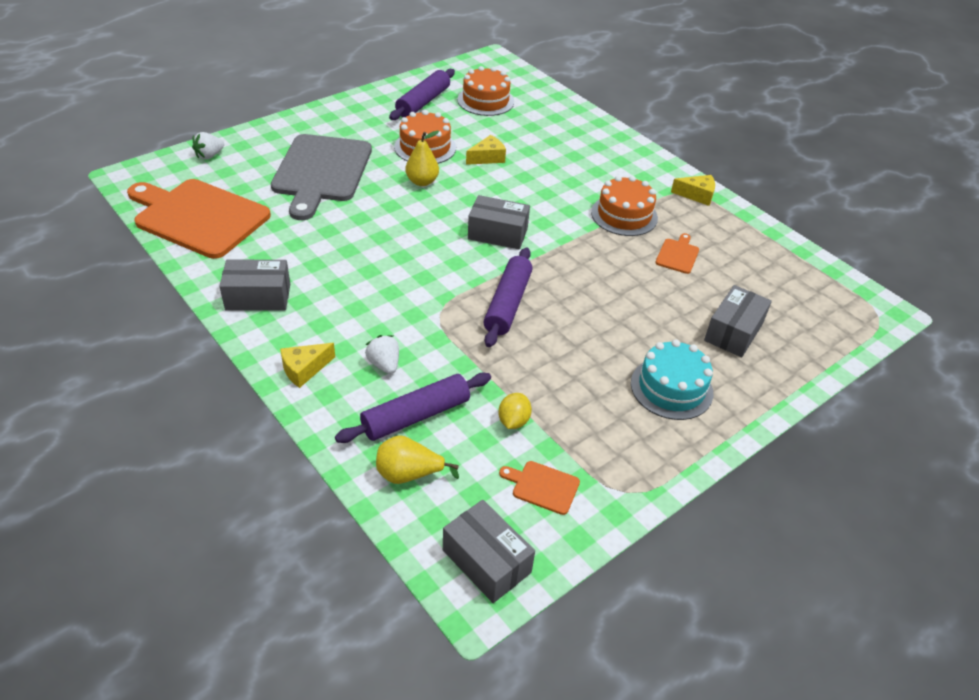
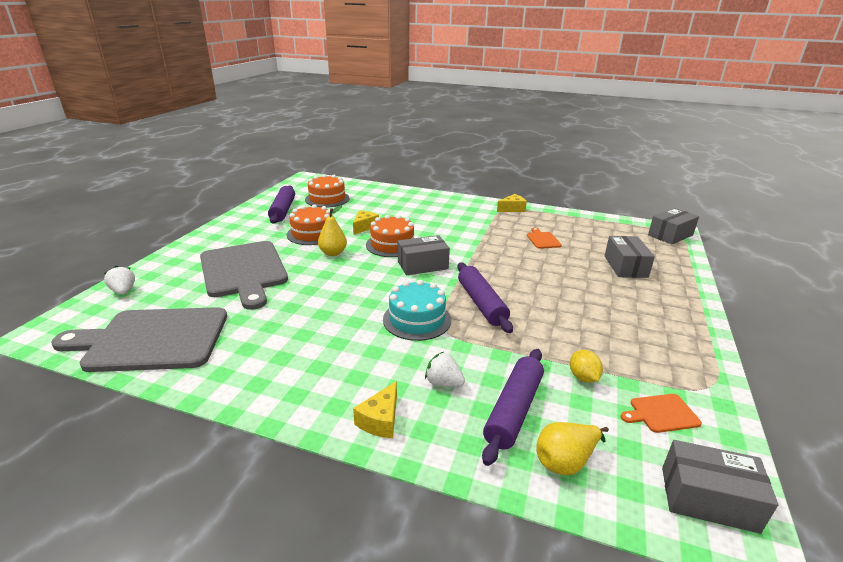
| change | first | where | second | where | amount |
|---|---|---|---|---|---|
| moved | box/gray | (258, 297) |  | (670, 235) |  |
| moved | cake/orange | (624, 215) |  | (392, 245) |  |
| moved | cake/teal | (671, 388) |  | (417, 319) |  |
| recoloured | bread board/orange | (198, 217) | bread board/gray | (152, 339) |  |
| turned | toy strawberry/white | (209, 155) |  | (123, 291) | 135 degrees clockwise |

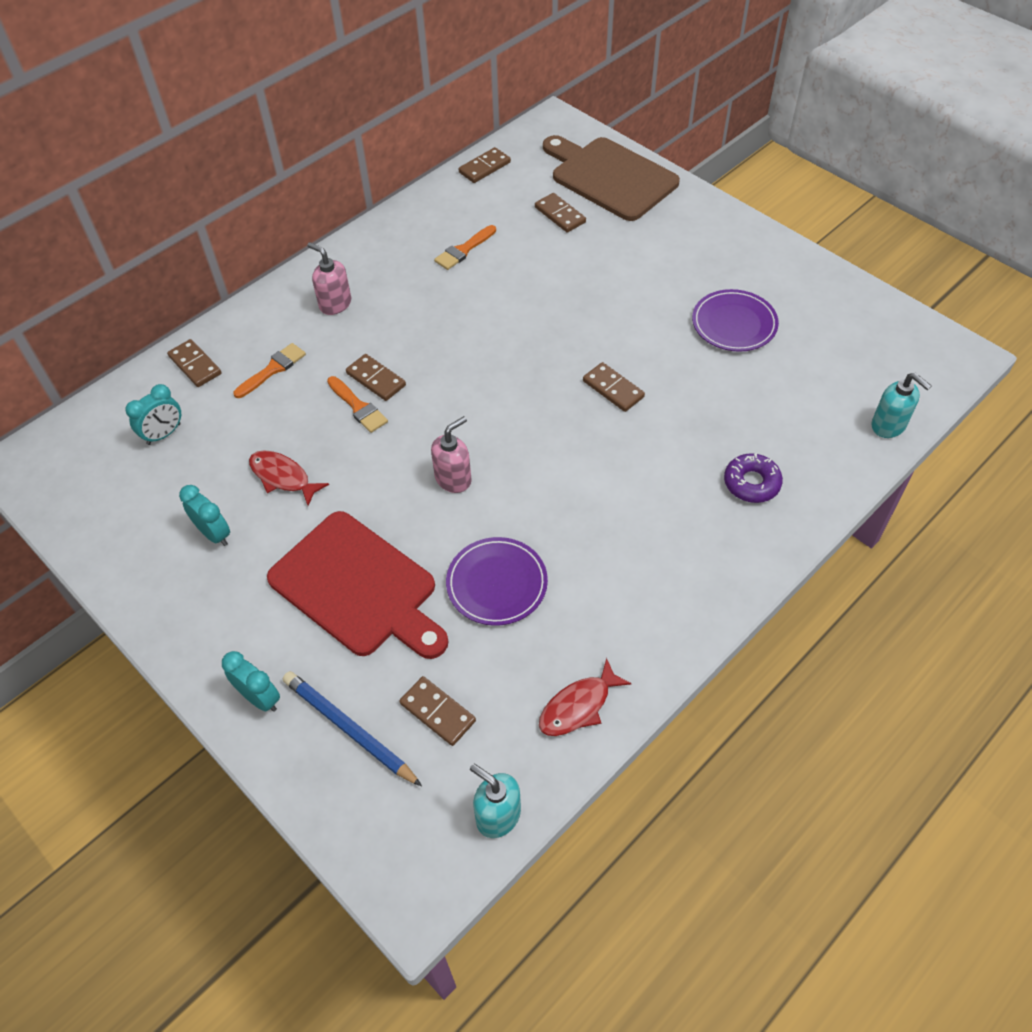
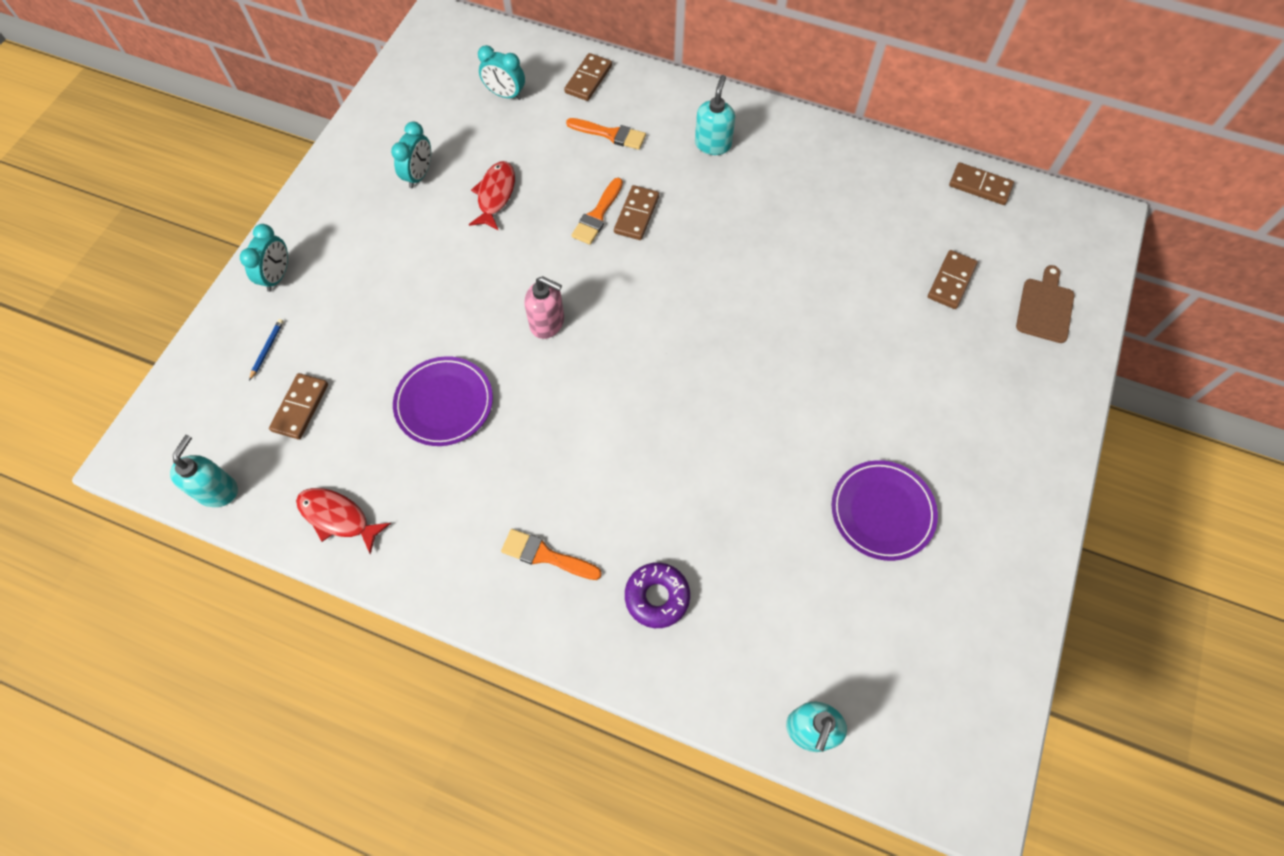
| change | first | where | second | where | amount |
|---|---|---|---|---|---|
| removed | bread board/crimson | (358, 587) |  |  |  |
| removed | domino/russet | (613, 389) |  |  |  |
| moved | paint brush/orange | (464, 250) |  | (545, 555) |  |
| recoloured | soap pump/rose-pink | (335, 304) | soap pump/teal | (713, 144) |  |
| resized | wooden pencil/royal blue | (349, 729) |  | (267, 349) | x0.44 |
| resized | bread board/russet | (610, 177) |  | (1045, 307) | x0.48 |

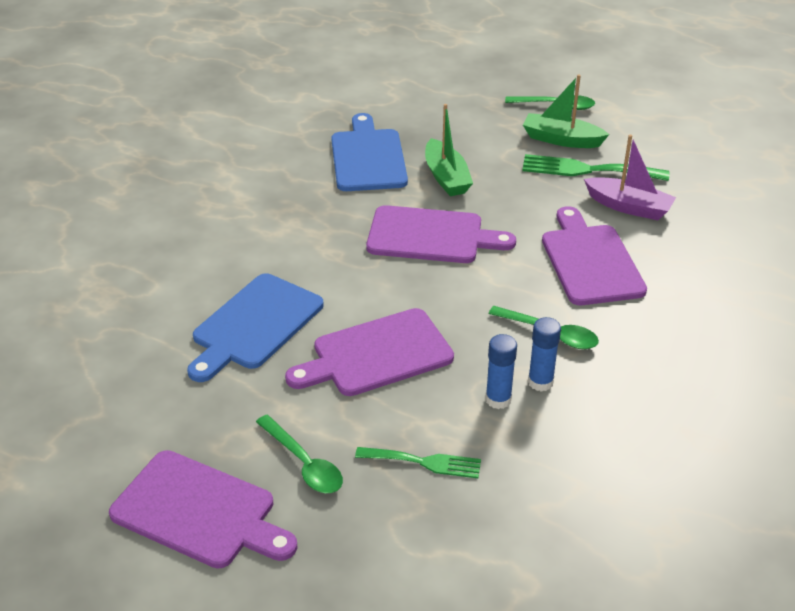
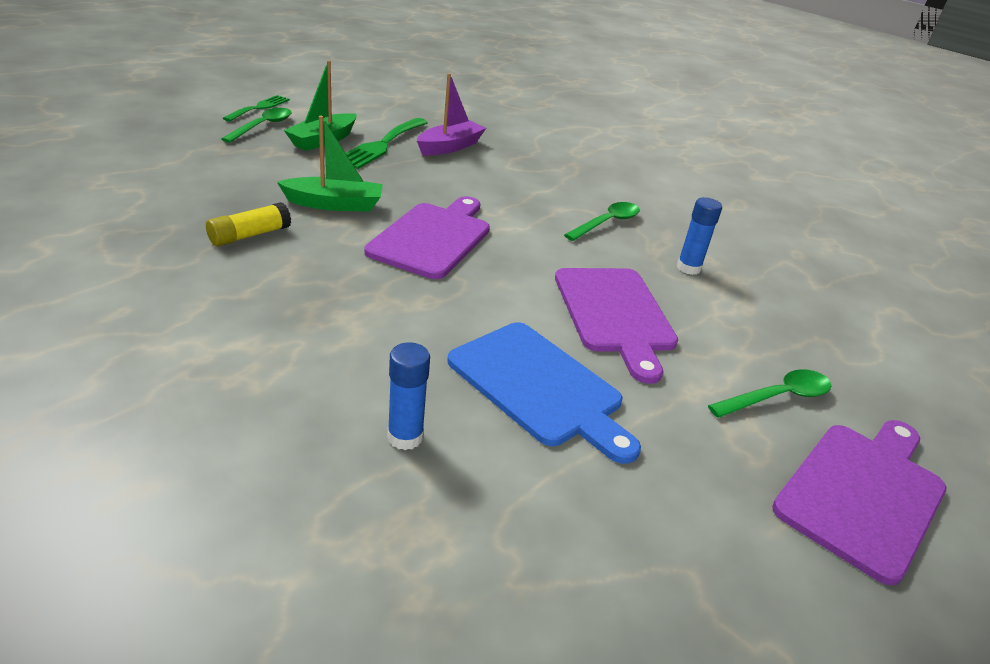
| change | first | where | second | where | amount |
|---|---|---|---|---|---|
| removed | bread board/violet | (590, 261) |  |  |  |
| moved | table fork/emerald | (424, 462) |  | (259, 108) |  |
| moved | glue/royal blue | (540, 382) |  | (405, 437) |  |
| replaced | bread board/royal blue | (368, 157) | glue/bright yellow | (249, 235) |  |

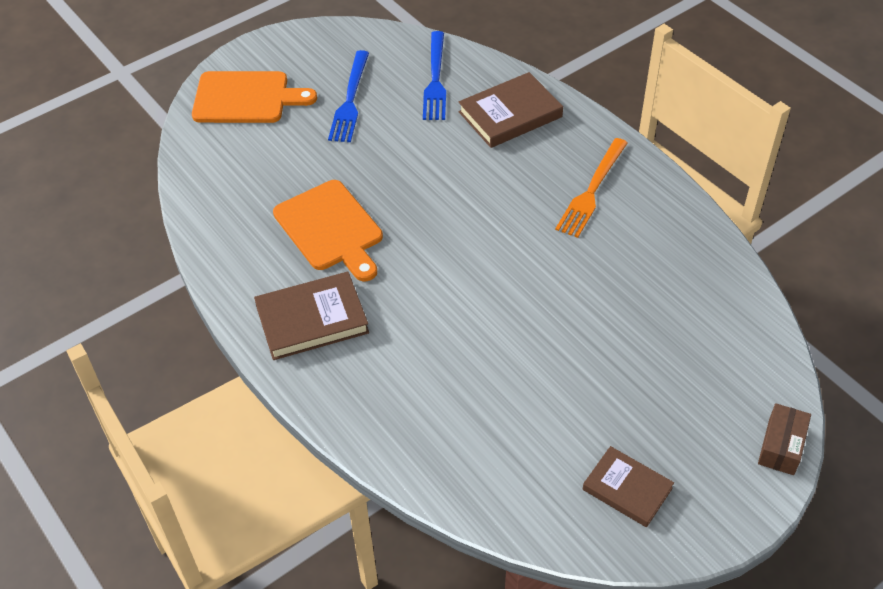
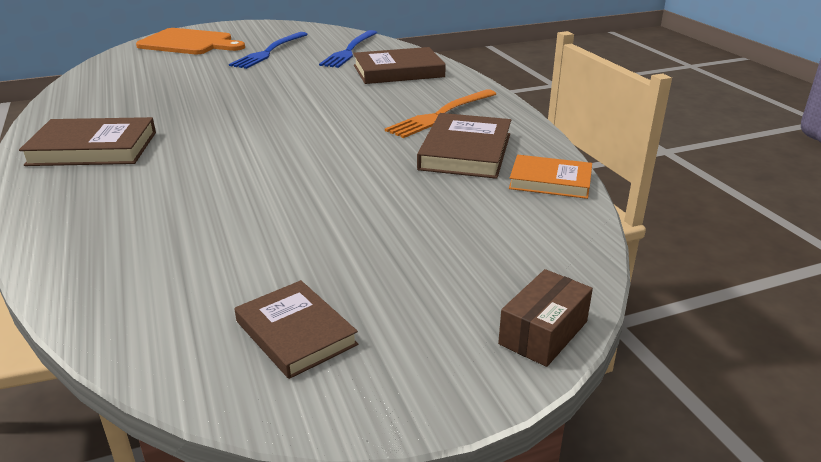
| change | first | where | second | where | amount |
|---|---|---|---|---|---|
| removed | bread board/orange | (330, 229) |  |  |  |
| added |  |  | hardback/russet | (465, 151) |  |
| added |  |  | hardback/orange | (550, 181) |  |

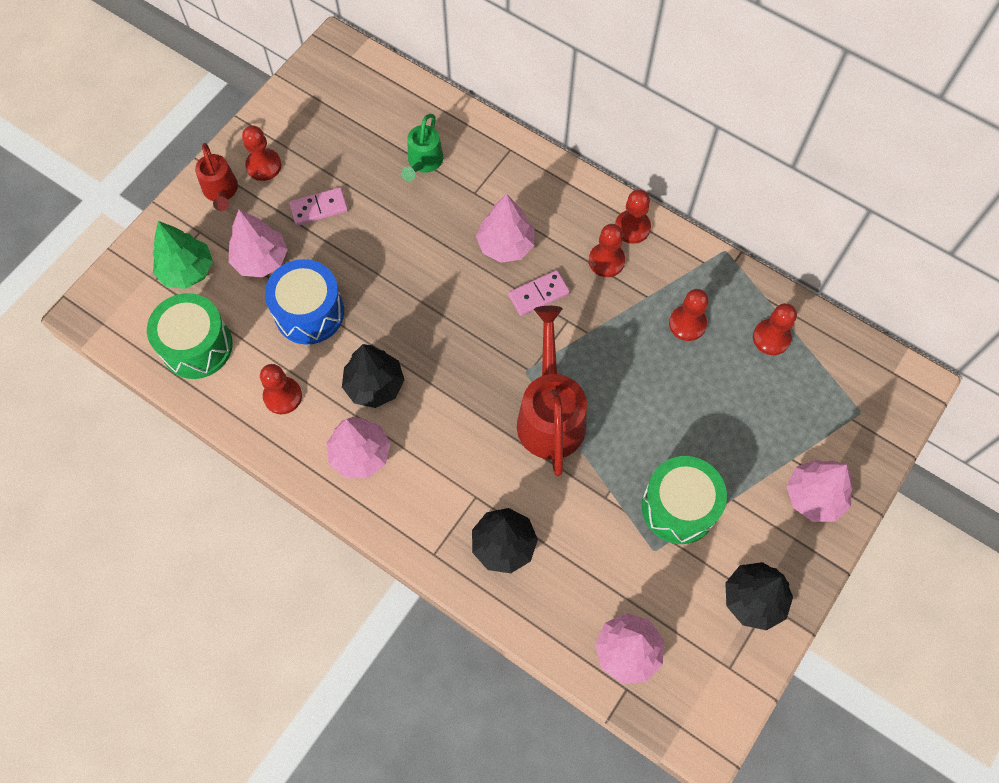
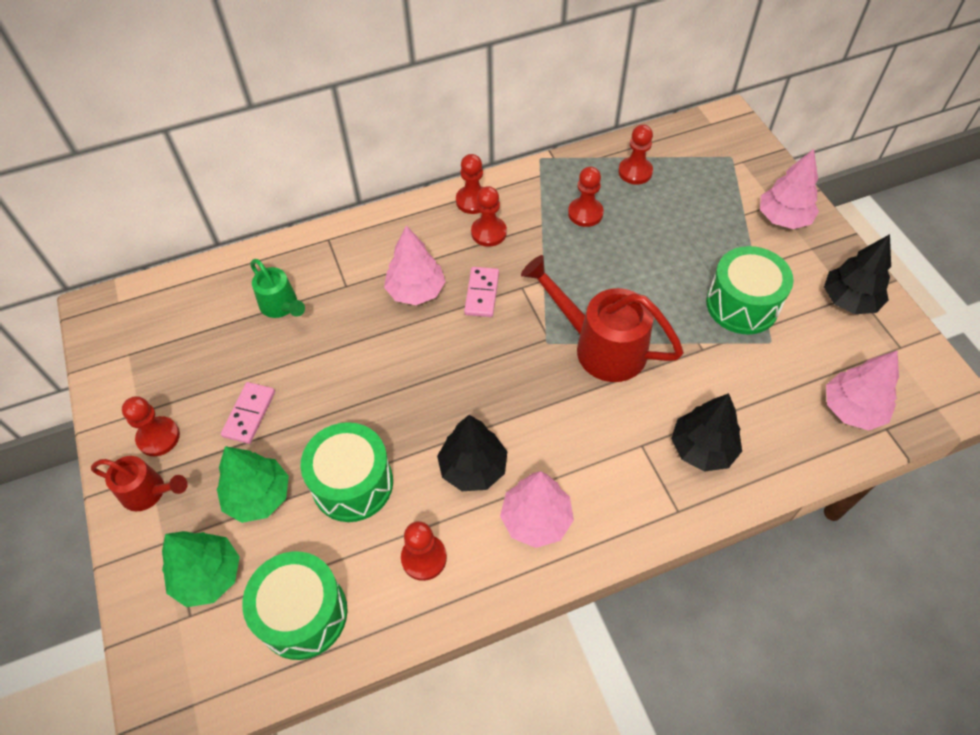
| change | first | where | second | where | amount |
|---|---|---|---|---|---|
| recoloured | tree/rose-pink | (261, 260) | tree/emerald | (258, 496) |  |
| recoloured | drum/royal blue | (309, 312) | drum/emerald | (352, 483) |  |

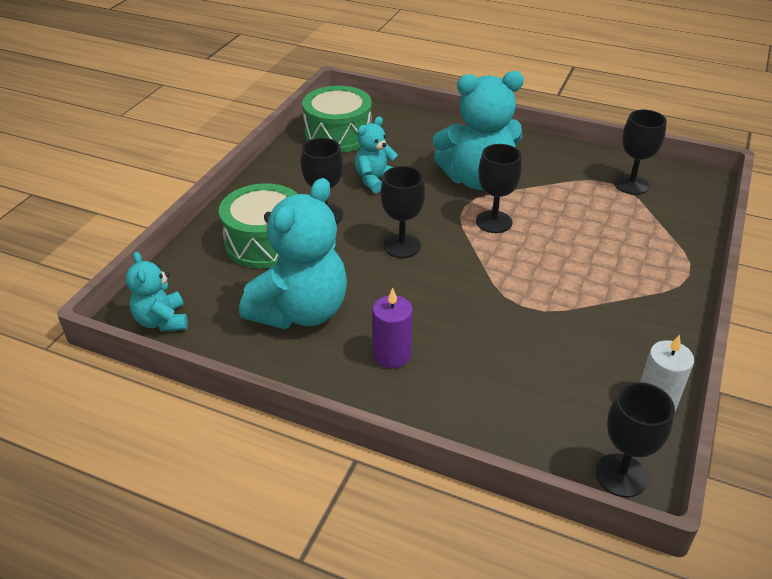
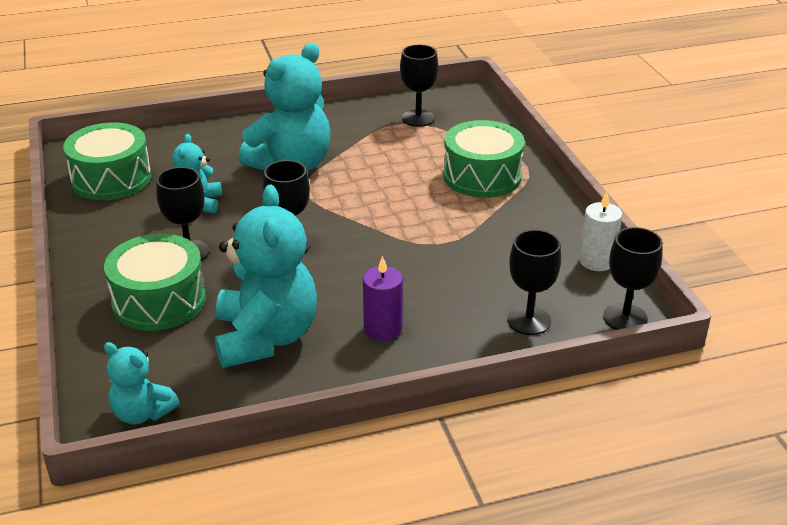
| change | first | where | second | where | amount |
|---|---|---|---|---|---|
| added |  |  | drum/emerald | (482, 176) |  |
| moved | goblet/black | (494, 222) |  | (529, 320) |  |

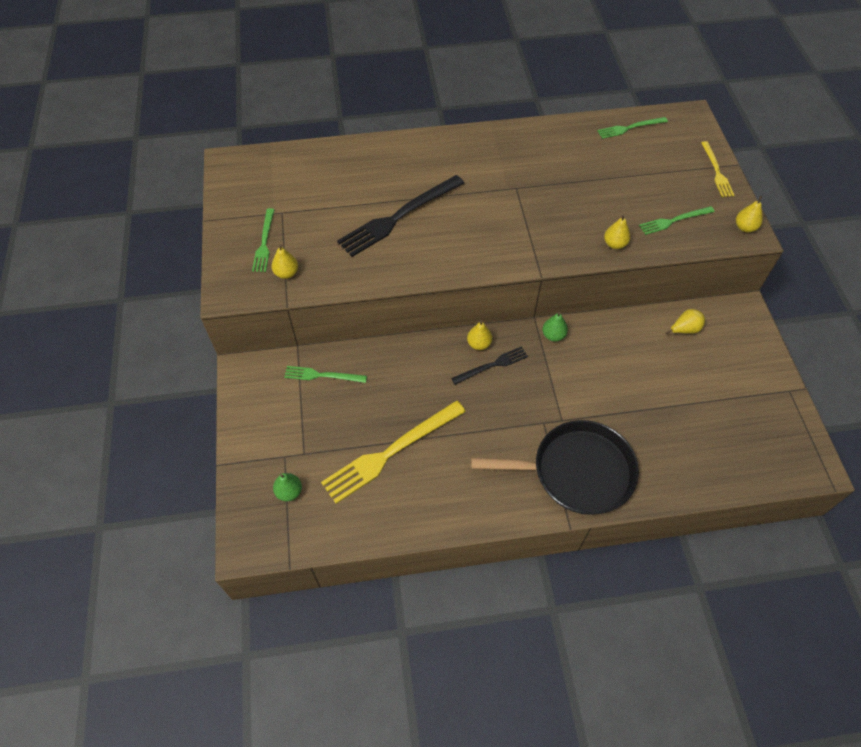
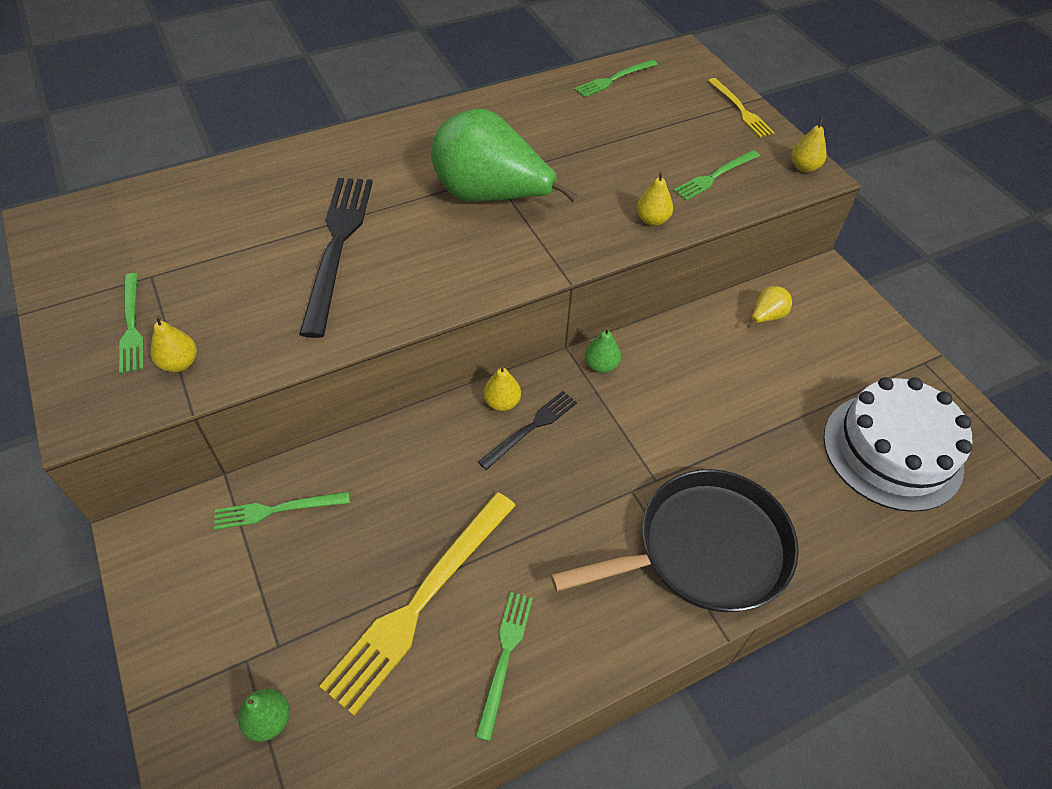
| change | first | where | second | where | amount |
|---|---|---|---|---|---|
| added |  |  | pear fruit/emerald | (491, 196) |  |
| added |  |  | table fork/emerald | (504, 657) |  |
| added |  |  | cake/white | (892, 451) |  |
| turned | table fork/black | (399, 217) |  | (337, 246) | 150 degrees clockwise |

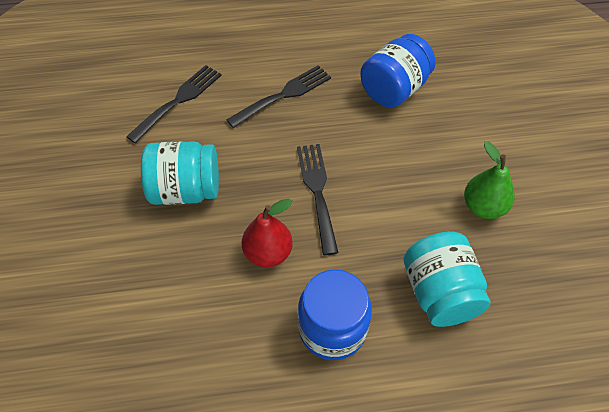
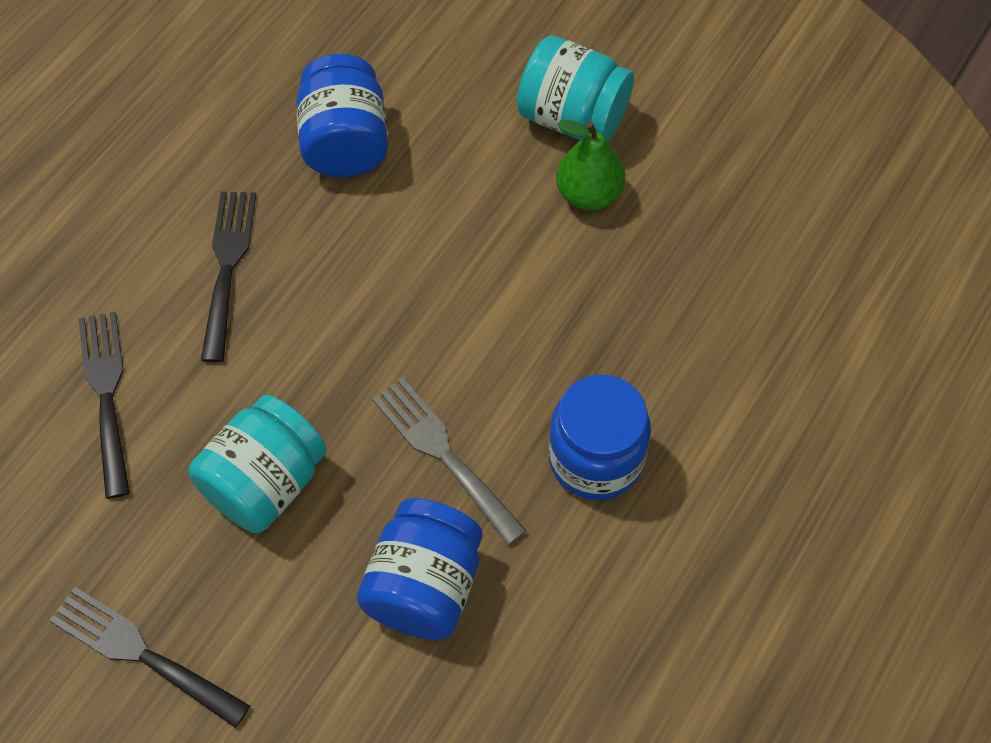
| change | first | where | second | where | amount |
|---|---|---|---|---|---|
| added |  |  | jam jar/royal blue | (424, 586) |  |
| moved | table fork/black | (317, 191) |  | (142, 654) |  |
| moved | jam jar/teal | (439, 292) |  | (572, 117) |  |
| replaced | pear fruit/crimson | (268, 253) | table fork/gray | (443, 454) |  |

